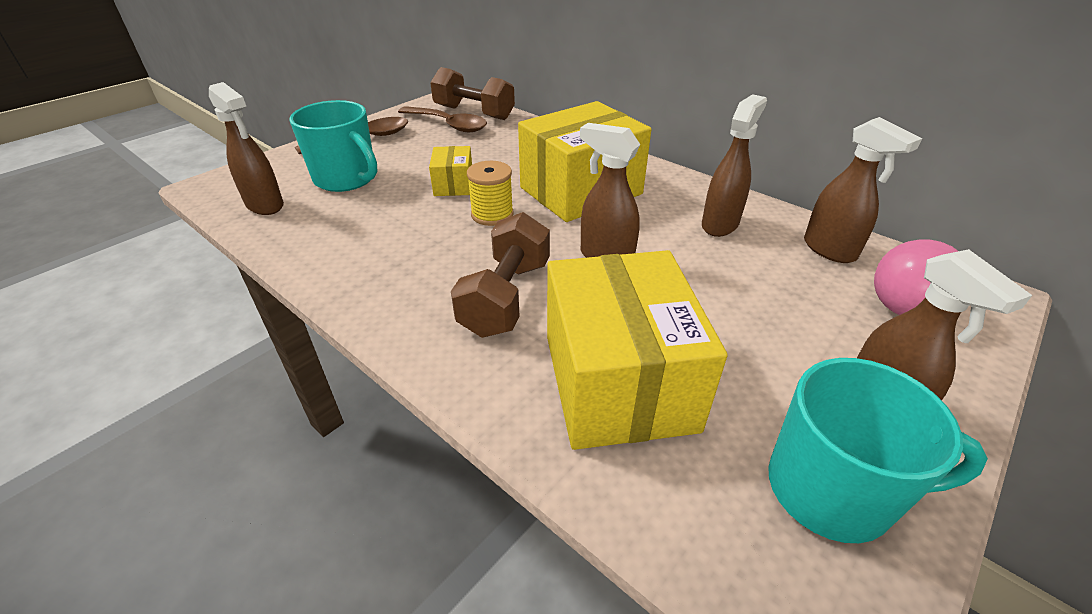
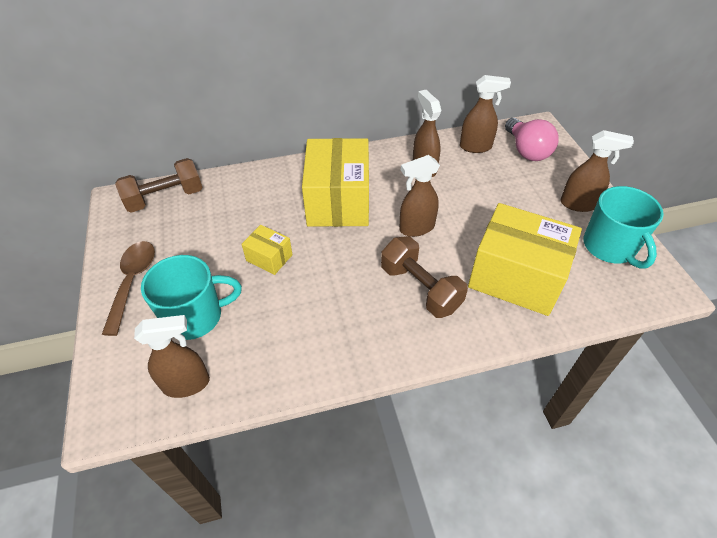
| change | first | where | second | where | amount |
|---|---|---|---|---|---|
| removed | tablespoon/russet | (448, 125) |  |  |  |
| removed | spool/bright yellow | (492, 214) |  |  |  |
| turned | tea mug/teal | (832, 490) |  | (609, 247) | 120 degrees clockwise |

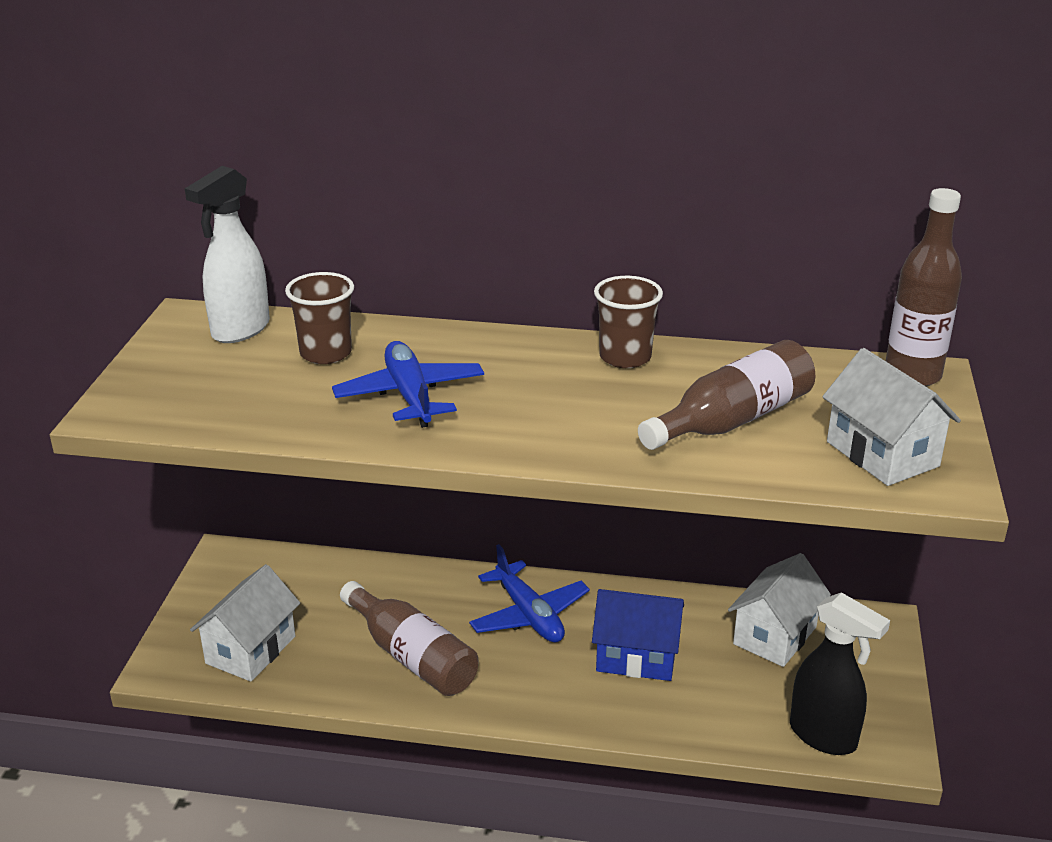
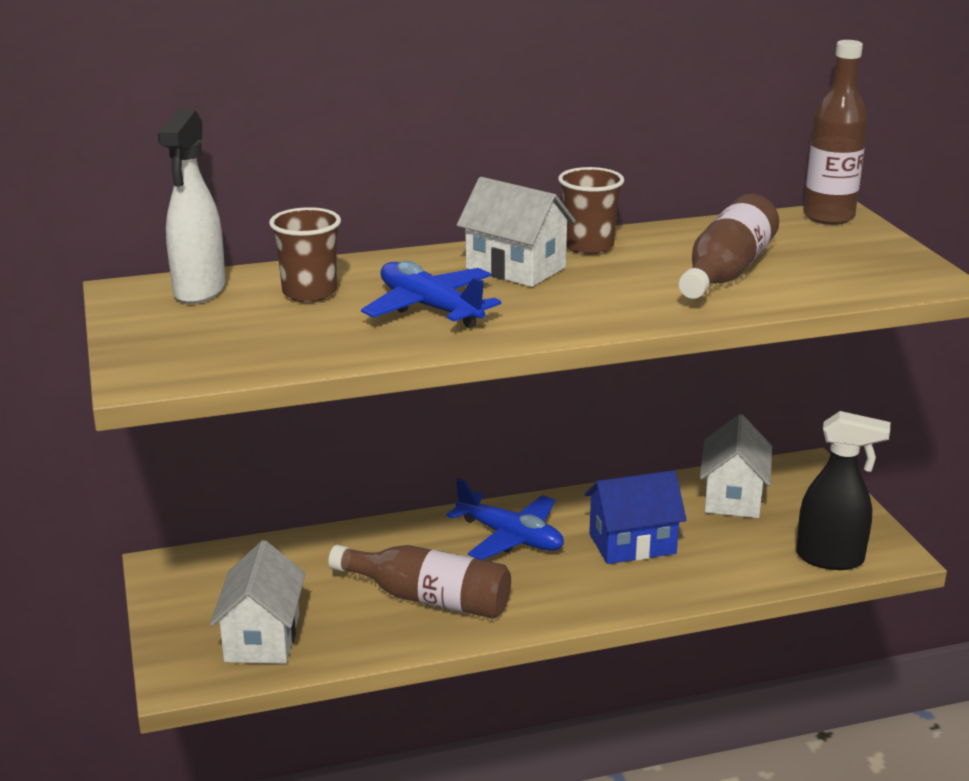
| change | first | where | second | where | amount |
|---|---|---|---|---|---|
| moved | house/white | (882, 454) |  | (515, 268) |  |

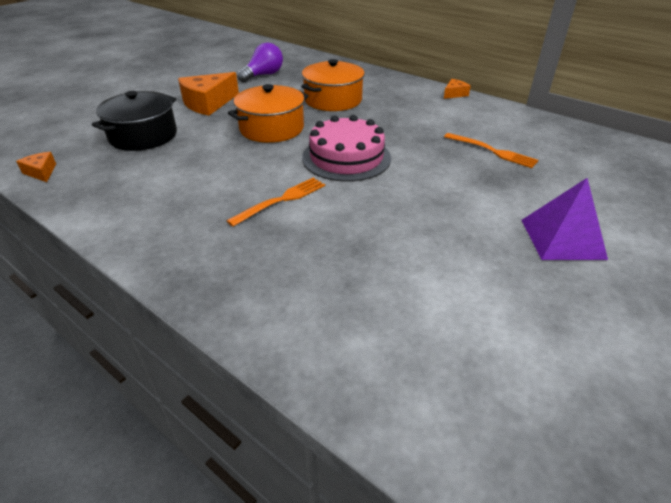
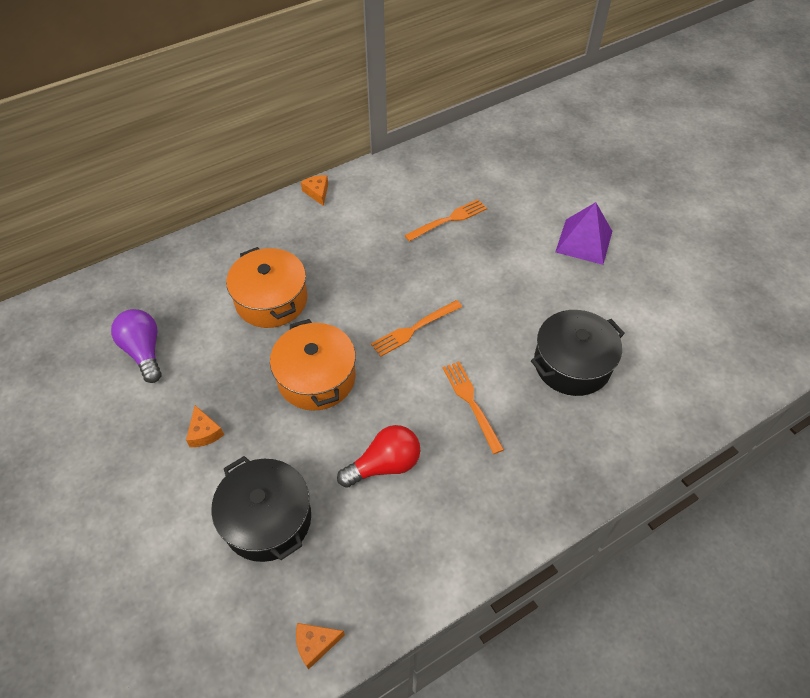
| change | first | where | second | where | amount |
|---|---|---|---|---|---|
| added |  |  | bulb/crimson | (384, 465) |  |
| added |  |  | stockpot/black | (572, 364) |  |
| replaced | cake/rose-pink | (346, 157) | table fork/orange | (413, 329) |  |
| resized | cheese wedge/orange | (208, 103) |  | (204, 432) | x0.50 |

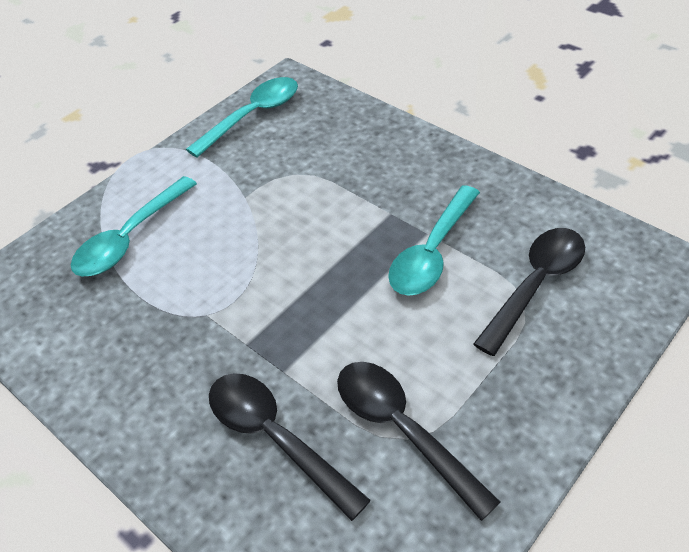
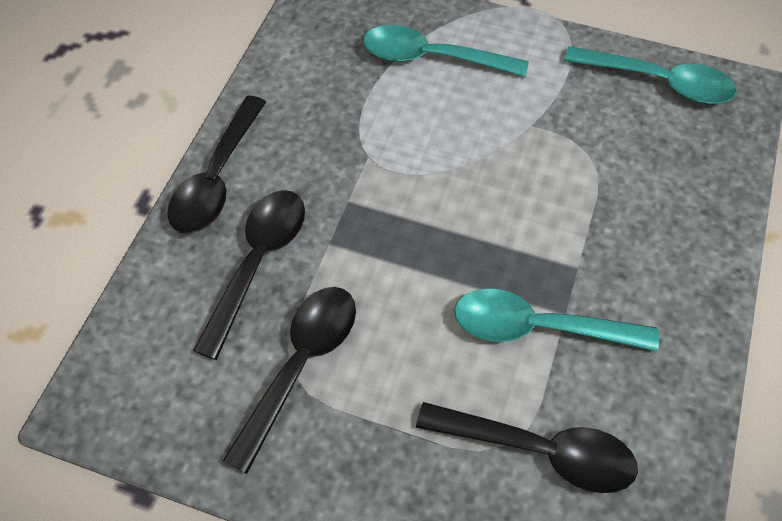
| change | first | where | second | where | amount |
|---|---|---|---|---|---|
| added |  |  | tablespoon/black | (217, 178) |  |

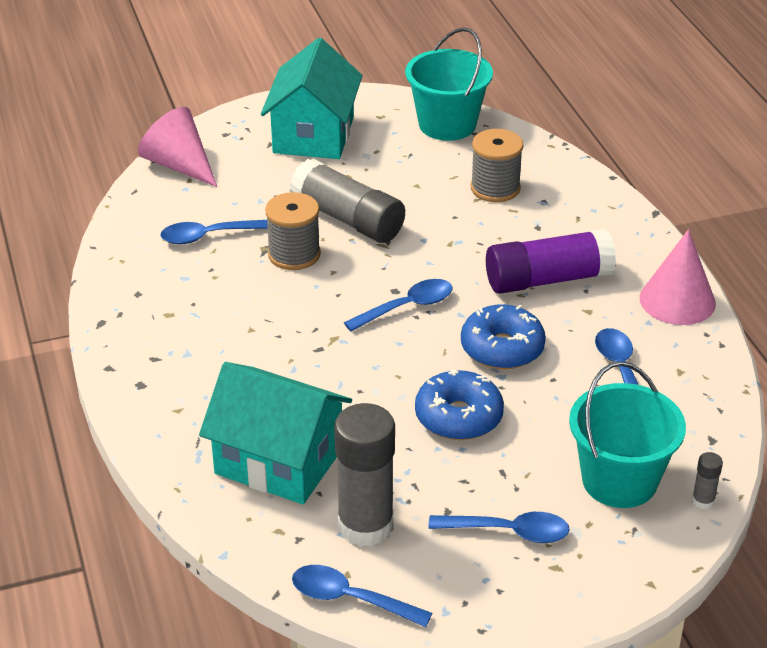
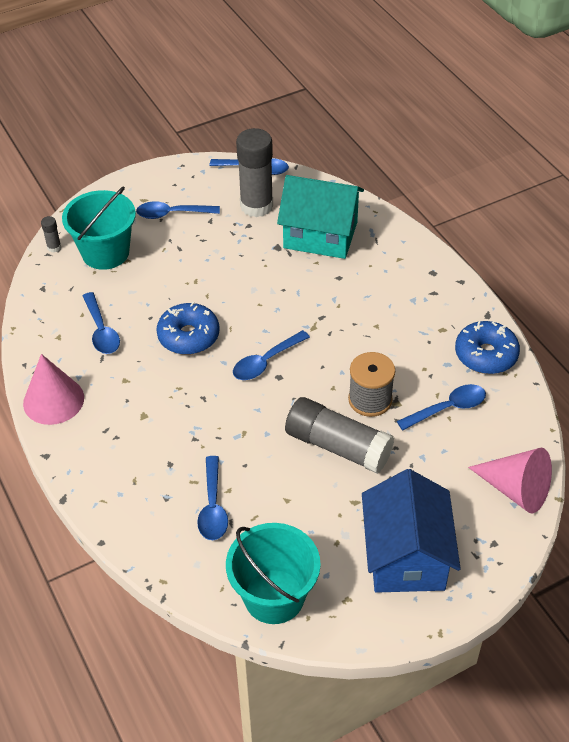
| change | first | where | second | where | amount |
|---|---|---|---|---|---|
| removed | glue/violet | (547, 279) |  |  |  |
| moved | doughnut/royal blue | (458, 417) |  | (485, 355) |  |
| replaced | spool/gray | (495, 188) | tablespoon/royal blue | (213, 507) |  |
| recoloured | house/teal | (313, 135) | house/royal blue | (406, 556) |  |

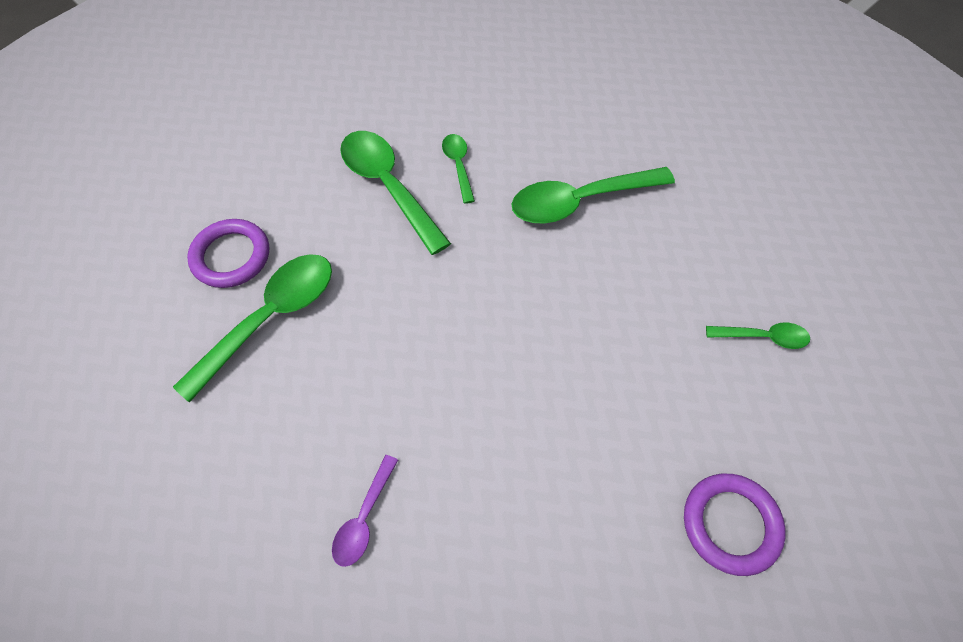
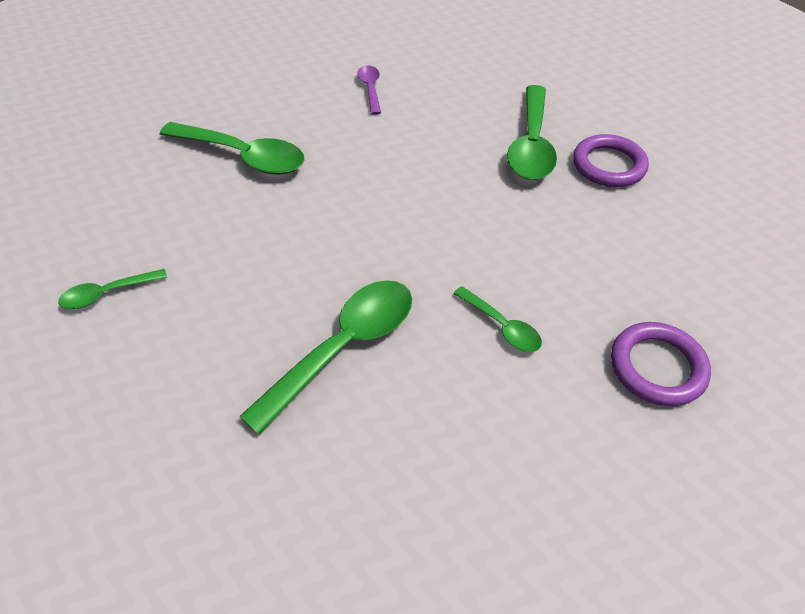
| change | first | where | second | where | amount |
|---|---|---|---|---|---|
| moved | tablespoon/emerald | (388, 186) |  | (243, 156) |  |
| moved | ring/violet | (730, 524) |  | (657, 367) |  |

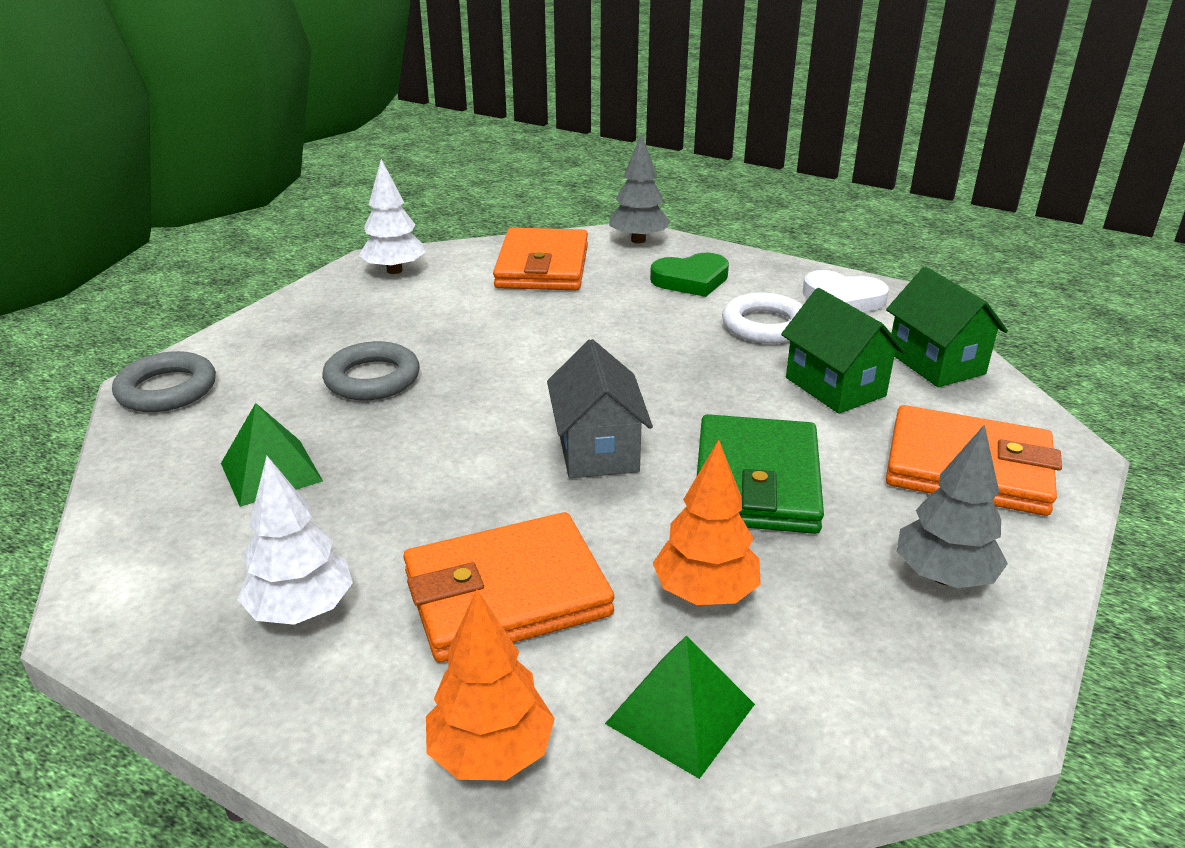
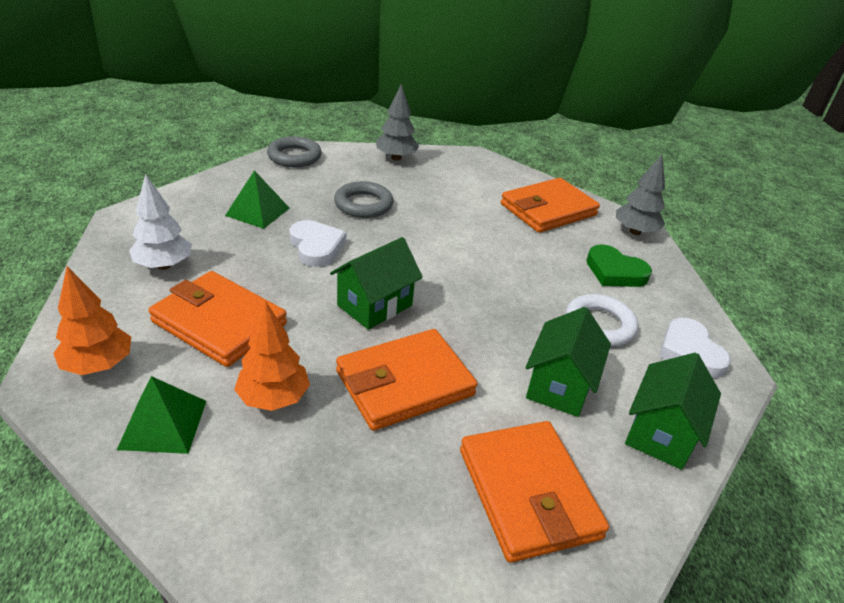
| change | first | where | second | where | amount |
|---|---|---|---|---|---|
| removed | tree/white | (394, 270) |  |  |  |
| added |  |  | heart/white | (316, 247) |  |
| moved | tree/gray | (943, 576) |  | (396, 158) |  |
| recoloured | house/gray | (598, 450) | house/emerald | (375, 305) |  |
| recoloured | billfold/emerald | (756, 481) | billfold/orange | (404, 383) |  |

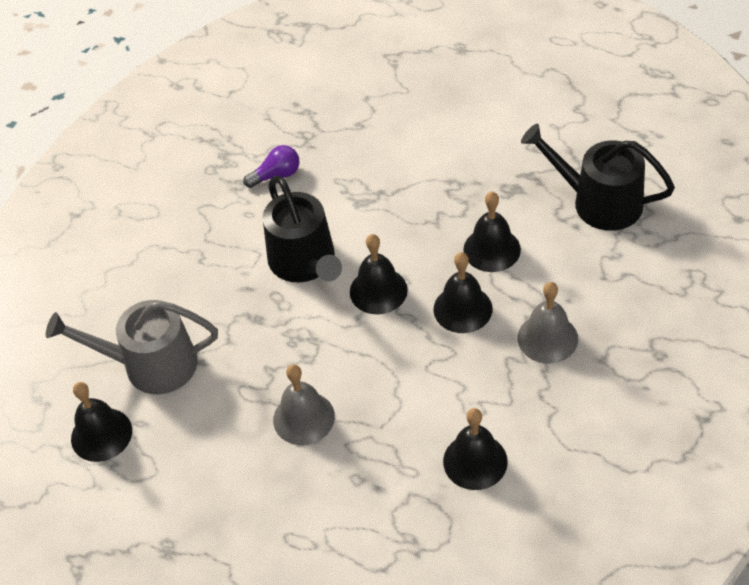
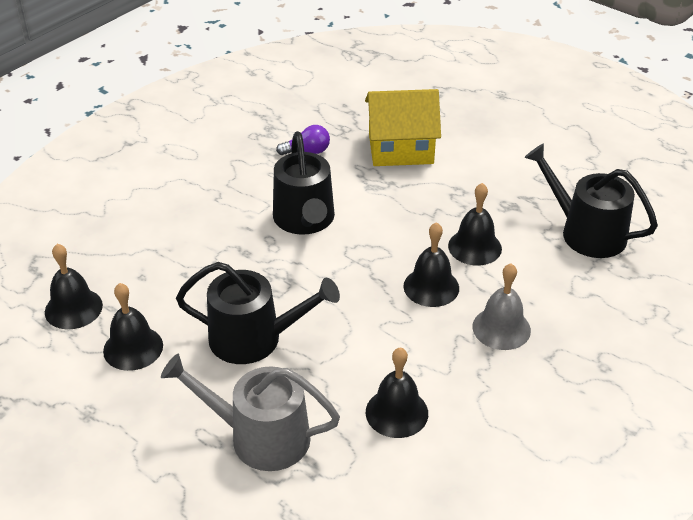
| change | first | where | second | where | amount |
|---|---|---|---|---|---|
| added |  |  | house/bright yellow | (400, 149) |  |
| moved | watering can/gray | (151, 365) |  | (260, 437) |  |
| moved | hand bell/black | (378, 290) |  | (133, 348) |  |
| replaced | hand bell/gray | (304, 418) | watering can/black | (254, 338) |  |

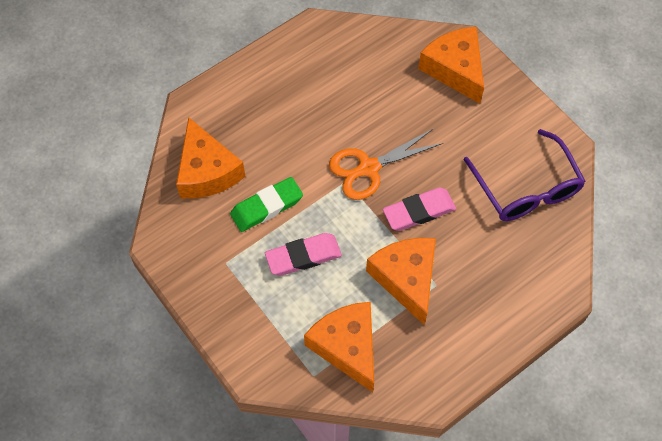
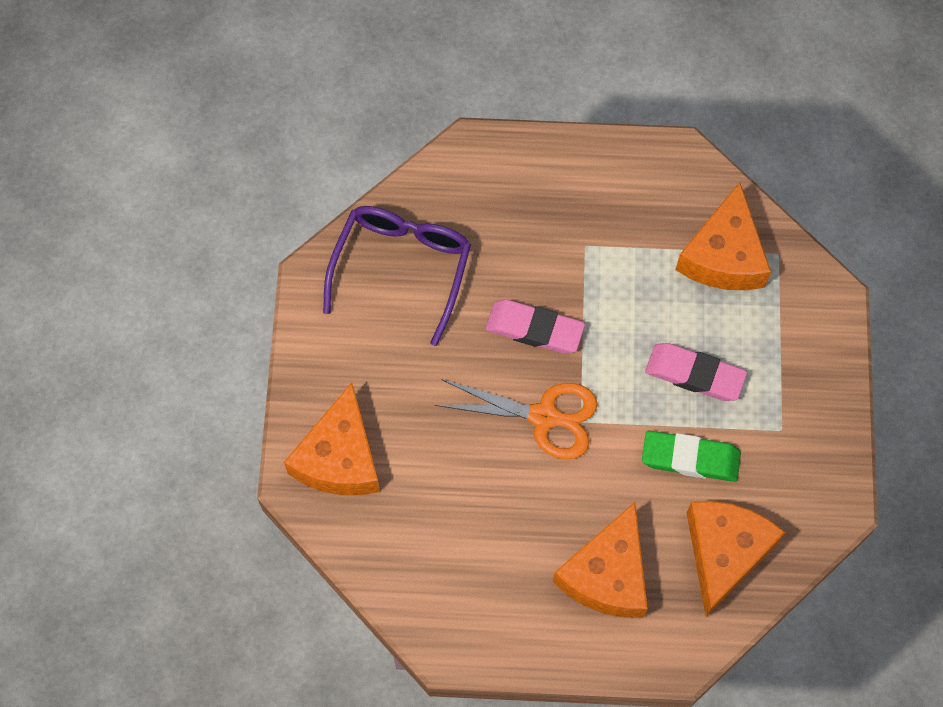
| change | first | where | second | where | amount |
|---|---|---|---|---|---|
| moved | cheese wedge/orange | (406, 278) |  | (607, 574) |  |

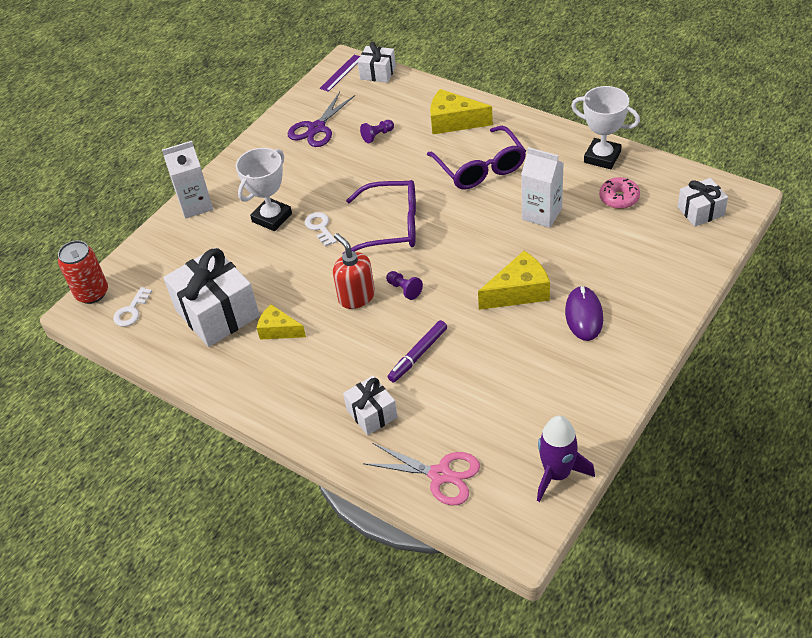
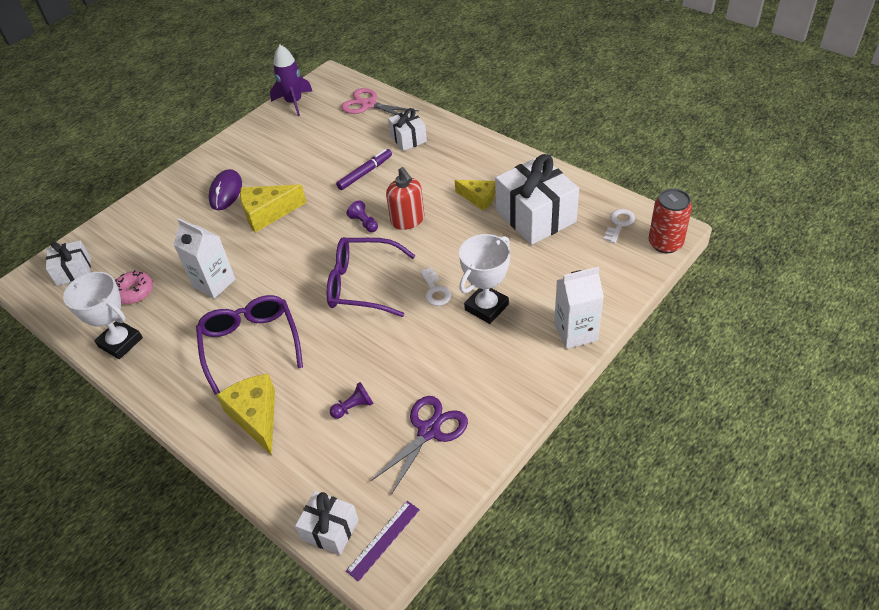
| change | first | where | second | where | amount |
|---|---|---|---|---|---|
| turned | cheese wedge/bright yellow | (453, 122) |  | (256, 417) | 135 degrees counterclockwise |

